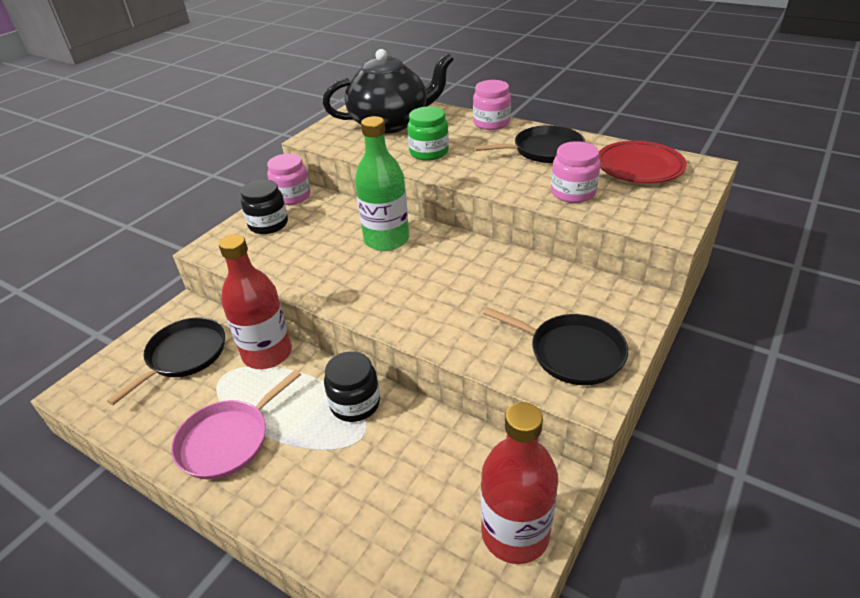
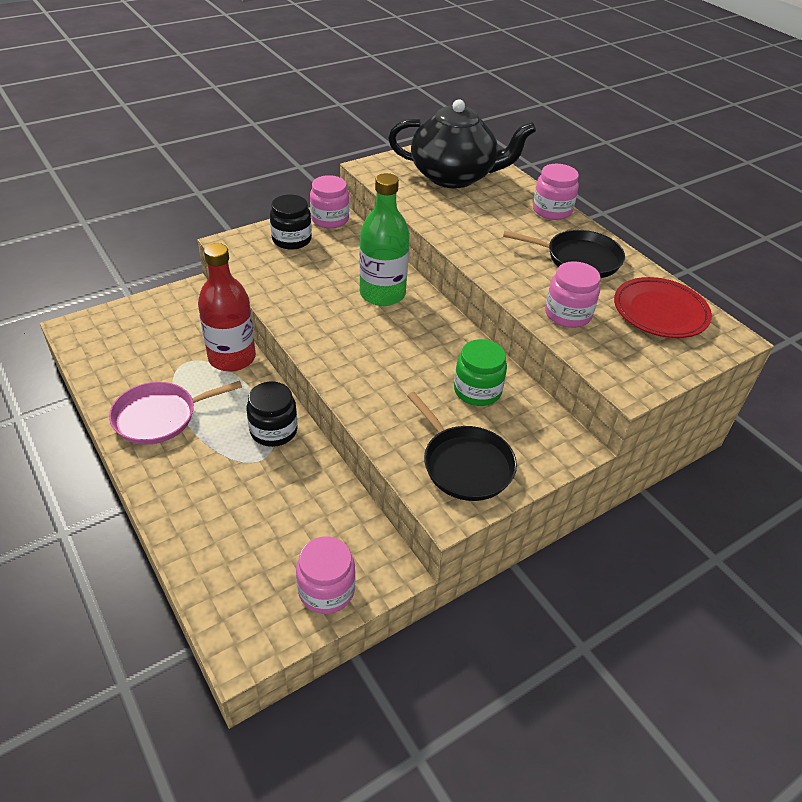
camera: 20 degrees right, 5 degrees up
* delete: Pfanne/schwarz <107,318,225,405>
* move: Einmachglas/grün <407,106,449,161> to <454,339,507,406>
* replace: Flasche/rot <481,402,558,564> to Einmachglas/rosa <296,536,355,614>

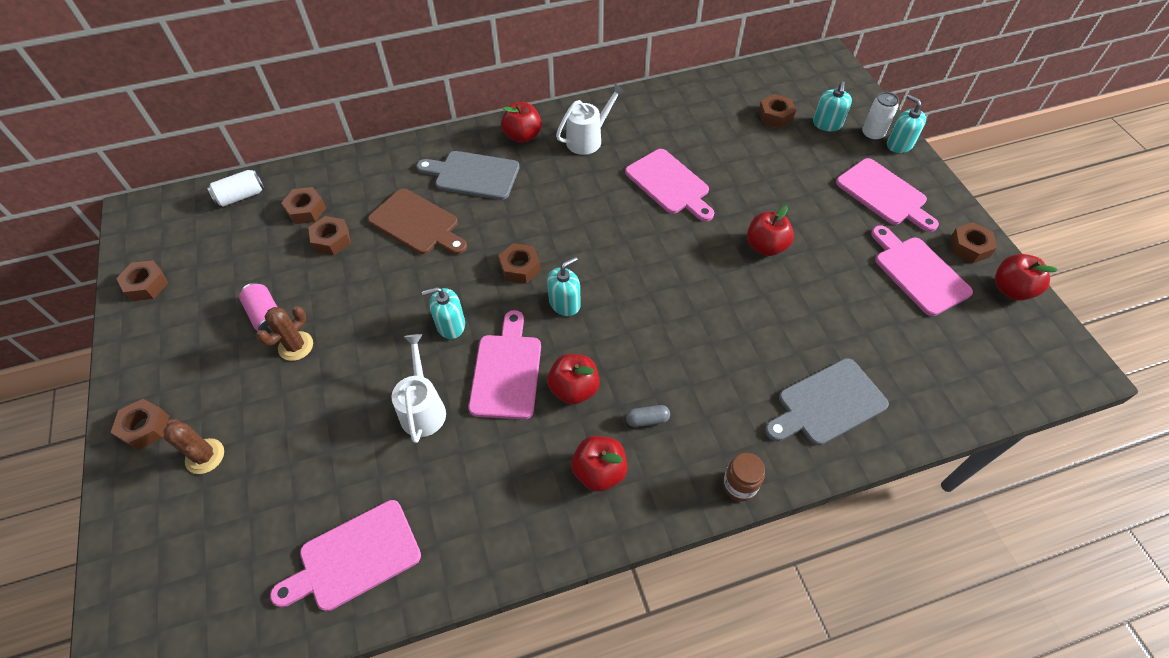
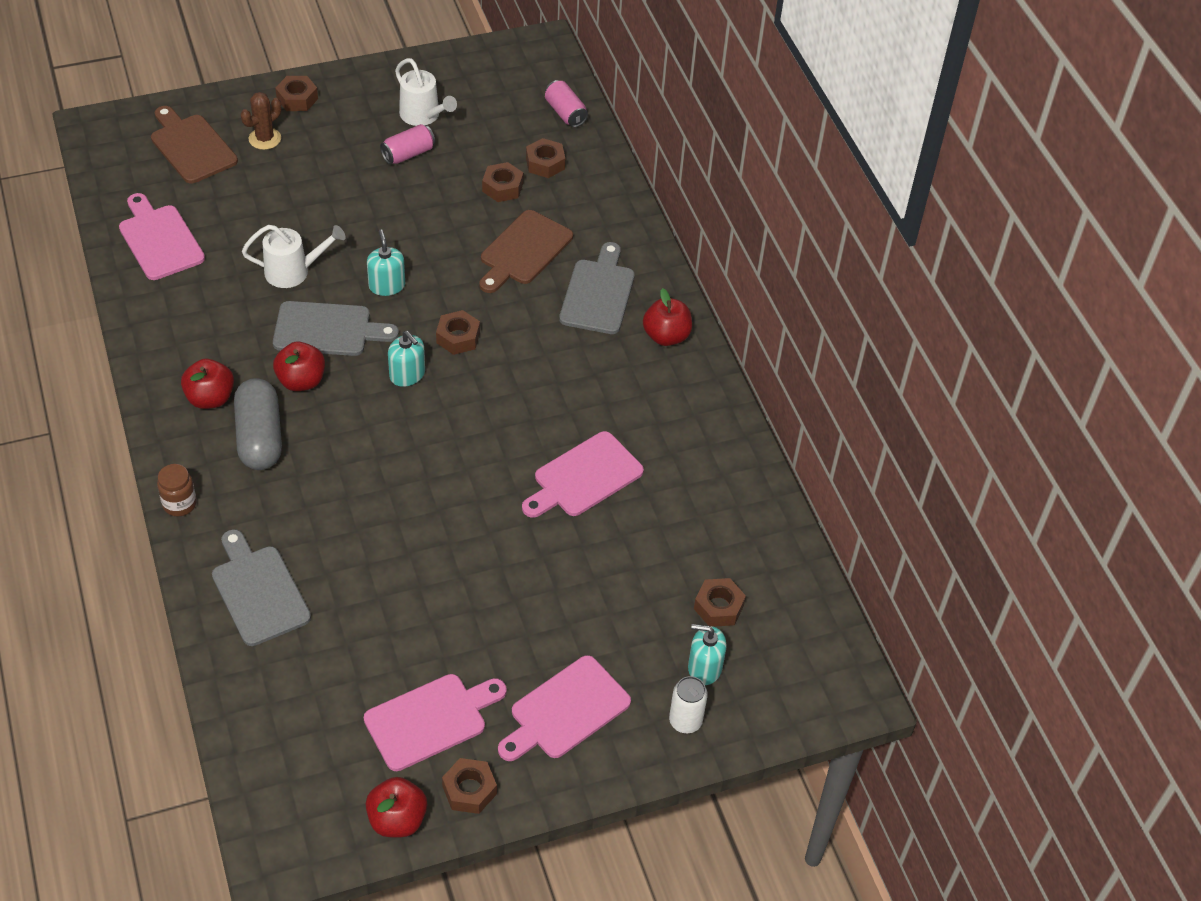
camera: 85 degrees right, 5 degrees down
* delete: Sechskantmutter/braun <116,260,168,301>
* recolor: Dose/weiß <207,170,264,207> to Dose/rosa <545,80,588,127>
* delete: Kaktus/braun <256,306,313,361>
* recolor: Schneidebrett/rosa <469,310,541,419> to Schneidebrett/grau <273,301,399,356>
* move: Gießkanne/weiß <556,84,625,155> to <395,58,457,126>
* resize: Kapsel/grau <626,405,670,427> = <234,378,282,470> x2.36
* delete: Apfel/rot <747,205,794,256>
* delete: Seifenspender/türkis <887,95,926,153>
* insert: Schneidebrett/braun <151,106,238,184>

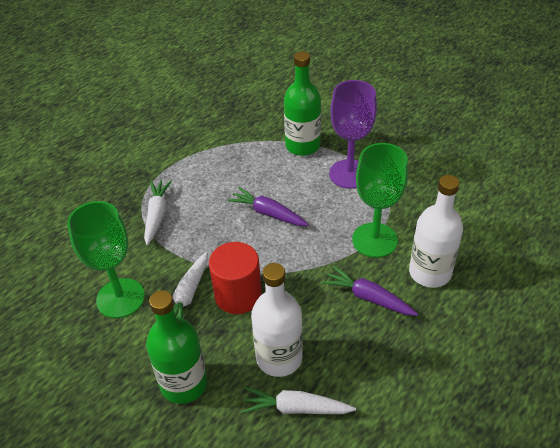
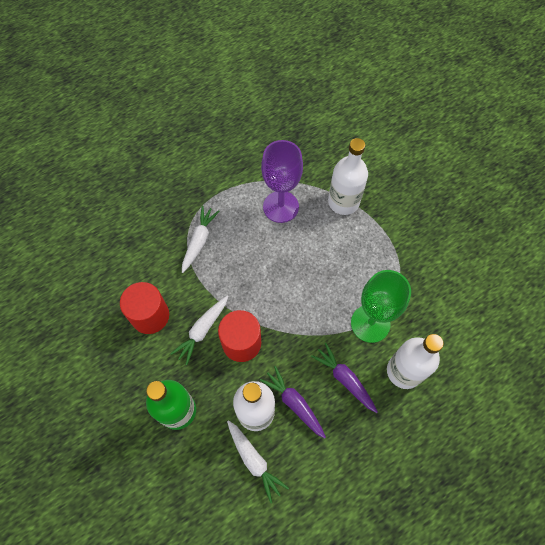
camera: 15 degrees right, 20 degrees up
* replace: Kelch/grün <67,201,145,318> to Vollzylinder/rot <120,282,169,334>
* move: Karotte/lila <227,187,309,226> to <260,366,326,439>
* rotate: Karotte/weiß <241,387,356,414> = <227,420,289,503> 150 degrees counterclockwise
* recolor: Flasche/grün <284,51,321,156> to Flasche/weiß <328,138,368,215>
* move: Kelch/lila <329,80,377,189> to <261,140,303,223>

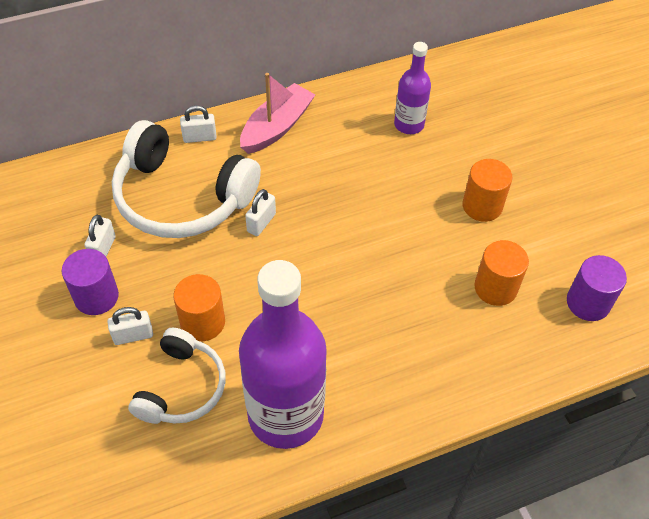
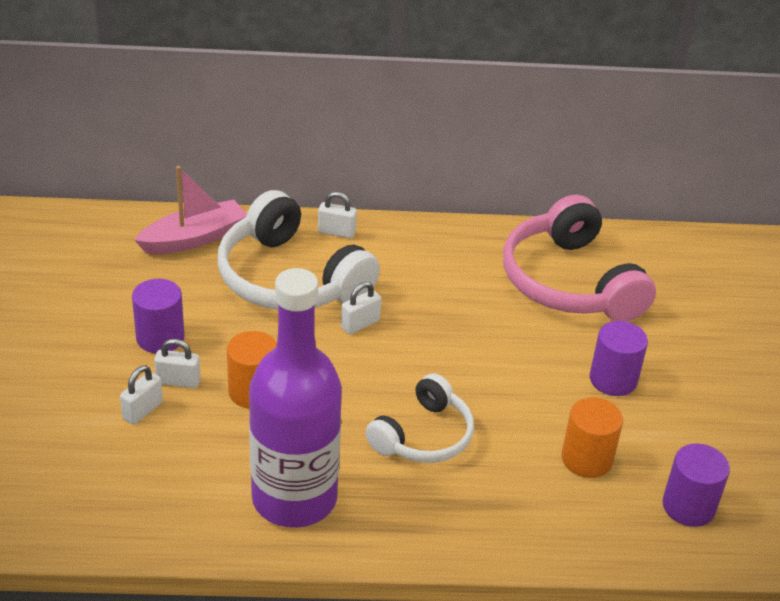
camera: 20 degrees right, 15 degrees down
* move: Vorhängeschloss/weiß <84,215,116,256> to <120,365,163,425>
* move: Kopfhörer/weiß <128,328,226,424> to <365,373,474,463>
* move: Boot/rosa <240,73,315,154> to <134,166,247,254>
* replace: Flasche/lila <394,42,431,134> to Kopfhörer/rosa <503,195,656,321>
* recolor: Vollzylinder/orange <462,159,512,222> to Vollzylinder/lila <590,321,648,396>

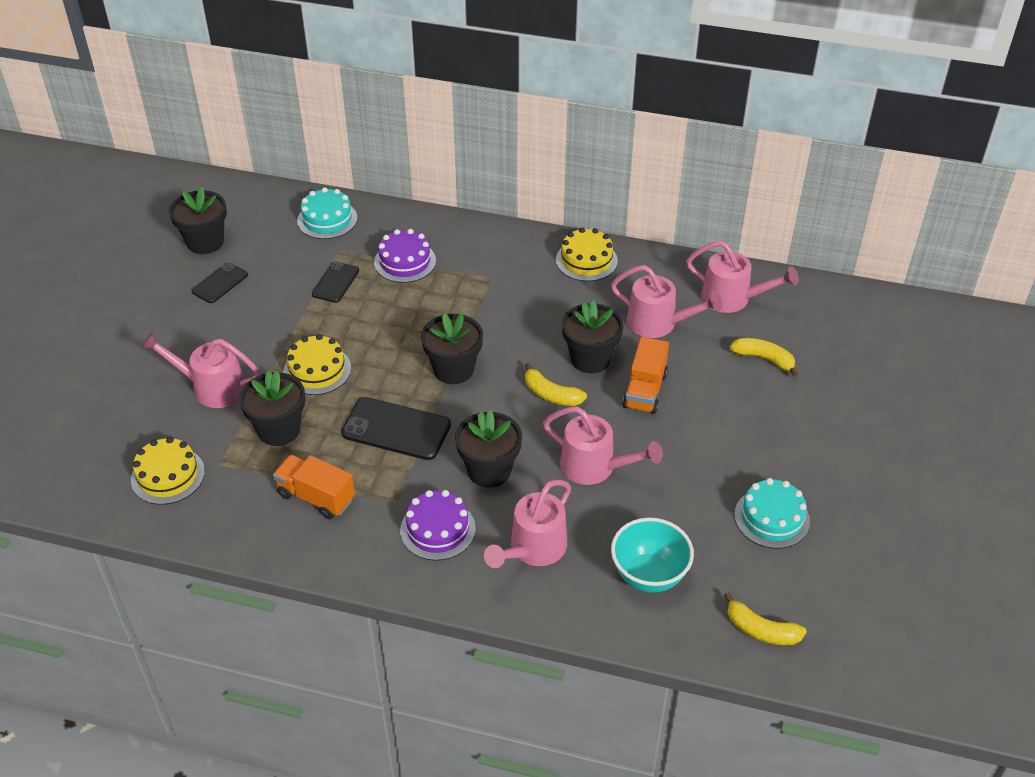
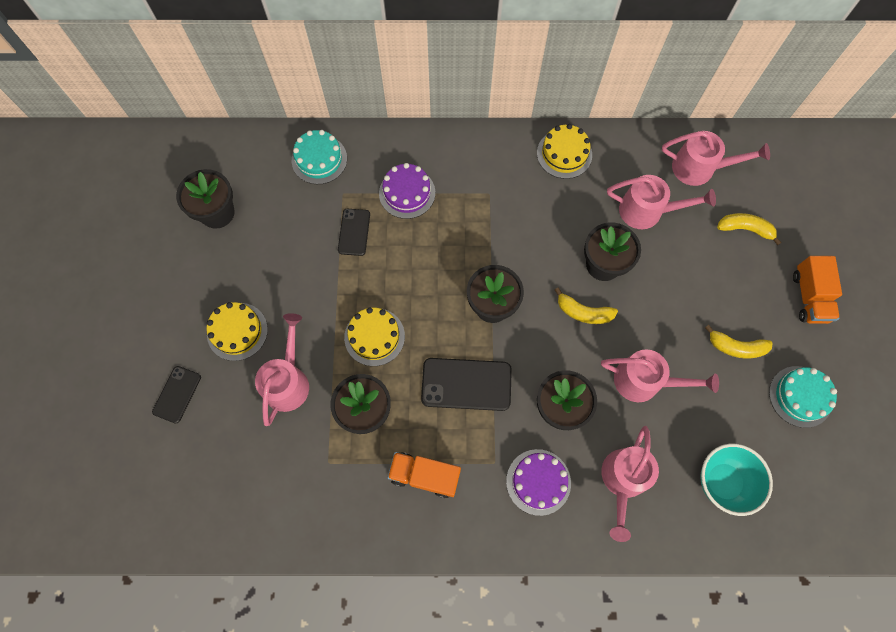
camera: 15 degrees left, 25 degrees up
* move: Kuchen/gelb <131,437,205,505> to <207,302,268,361>
* rotate: Gießkanne/rosa <141,332,261,408> = <255,313,309,426> 105 degrees clockwise
* move: Handy/schwarz <191,262,248,303> to <152,366,201,423>
* move: Lastwagen/orange <623,337,669,414> to <793,256,842,324>
* move: Banane/gelb <724,592,807,645> to <705,325,773,359>

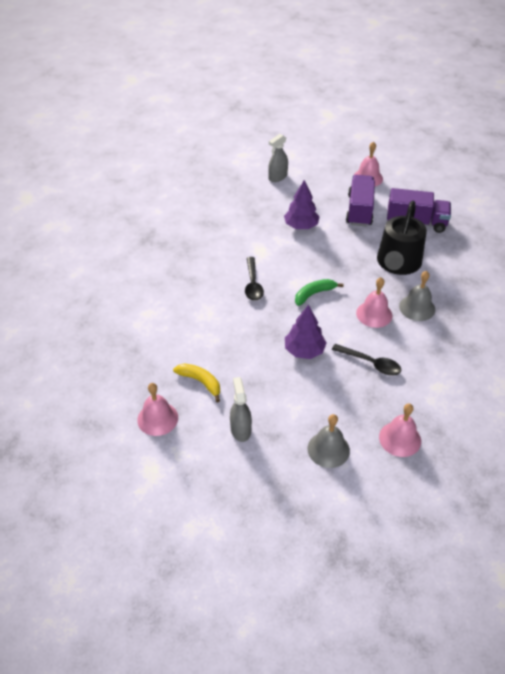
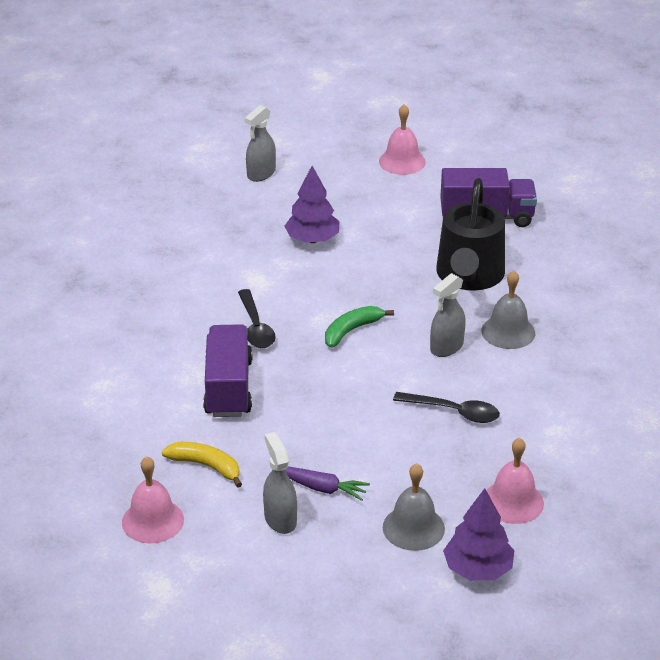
camera: 10 degrees left, 10 degrees down
* move: Baum/lila <285,305,327,359> to <443,488,514,580>
* move: Lastwagen/lila <346,175,375,226> to <203,324,253,417>
* replace: Glocke/rosa <356,277,392,328> to Sprühflasche/grau <430,273,466,357>
* insert: Karotte/lila <285,466,370,501>

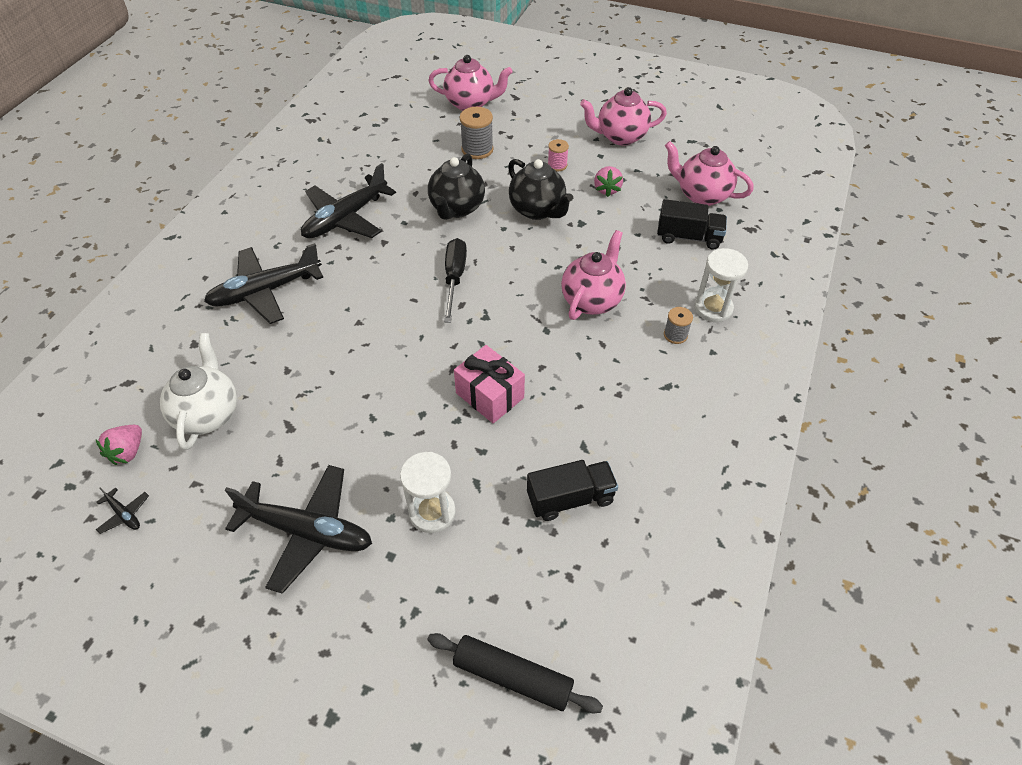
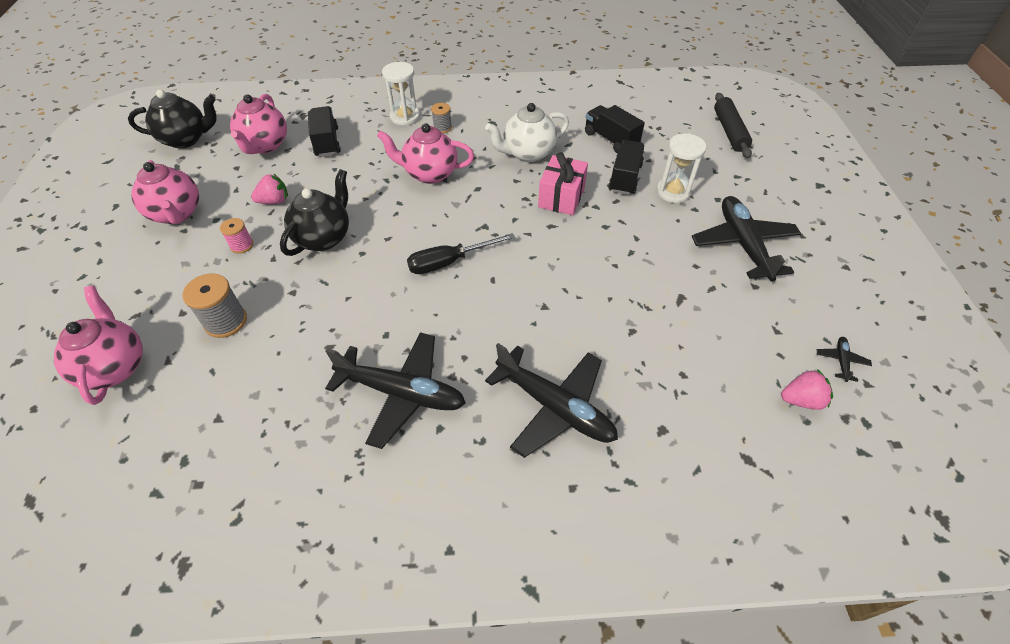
camera: 115 degrees left, 0 degrees up
* move: Teekanne/weiß <160,333,237,450> to <485,103,569,162>
* move: Teekanne/schwarz <428,153,485,220> to <128,90,217,148>
* insert: Lastwagen/schwarz <608,140,645,195>

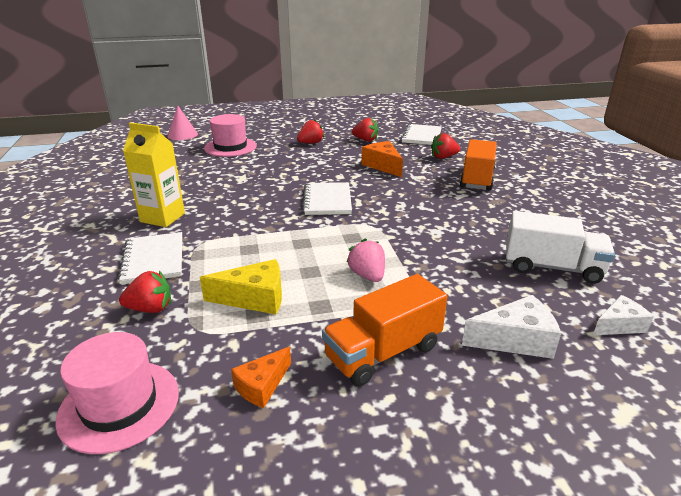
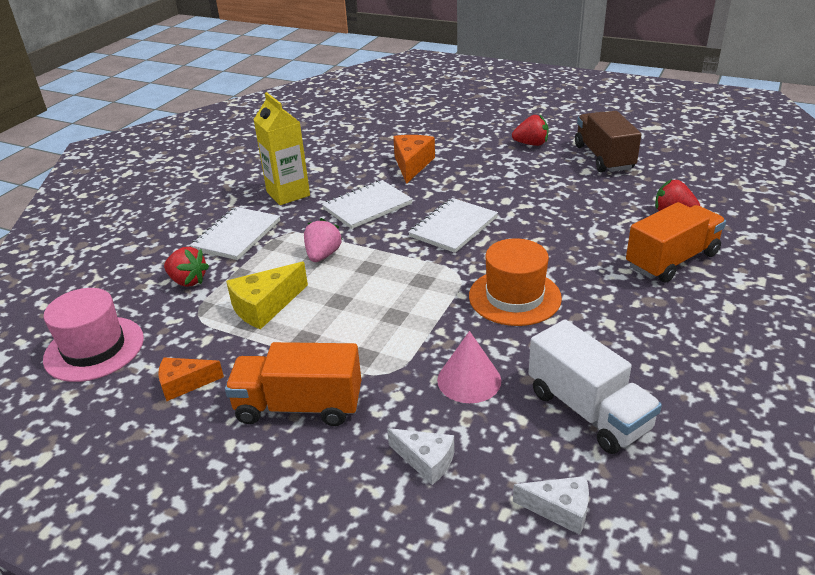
camera: 40 degrees right, 5 degrees up
* move: Kegel/rosa <167,106,198,140> to <437,331,501,403>
* rotate: Käse/gelb <200,259,282,314> = <226,262,308,330> 105 degrees clockwise
* delete: Hut/rosa <204,114,257,157>
* move: Erdbeere/rosa <347,238,385,282> to <304,218,343,262>
* replace: Erdbeere/rot <352,118,378,142> to Lastwagen/braun <575,111,641,172>
* move: Käse/orange <361,141,403,177> to <393,135,435,184>
* move: Notizbuch/weiß <401,124,442,145> to <322,180,413,229>
* resize: Käse/weiß <462,295,561,359> = <387,428,454,485> x0.66
* insert: Hut/orange <469,238,562,326>

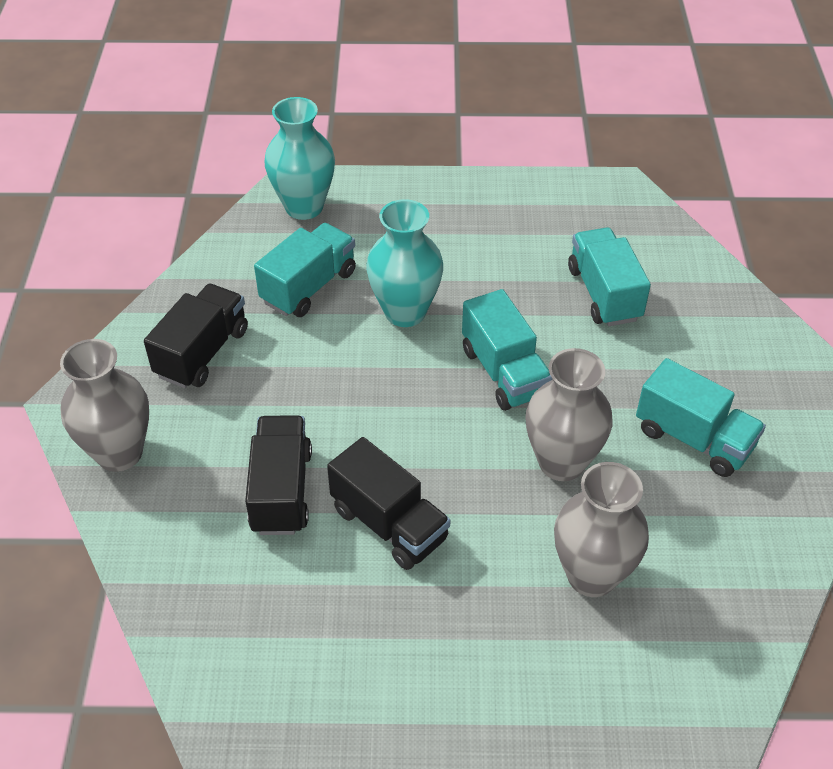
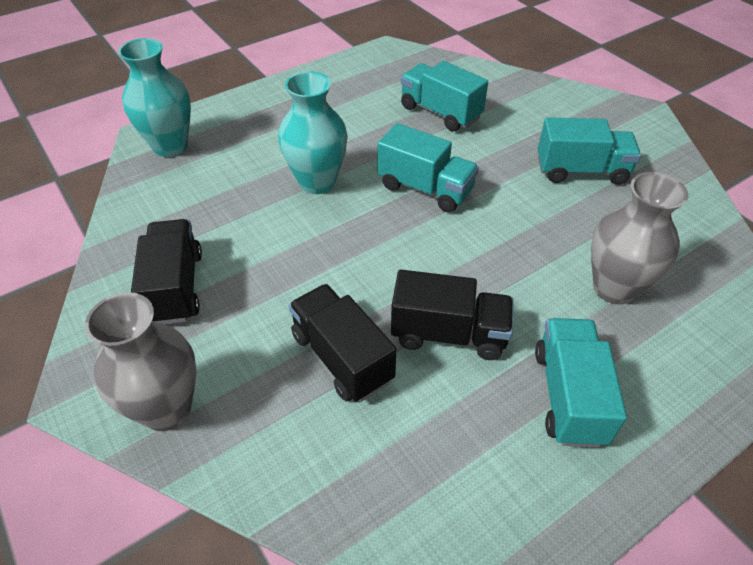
camera: 35 degrees left, 0 degrees up
* move: Lastwagen/türkis <254,223,356,317> to <535,318,627,447>
* delete: Vase/grau <525,348,612,481>

